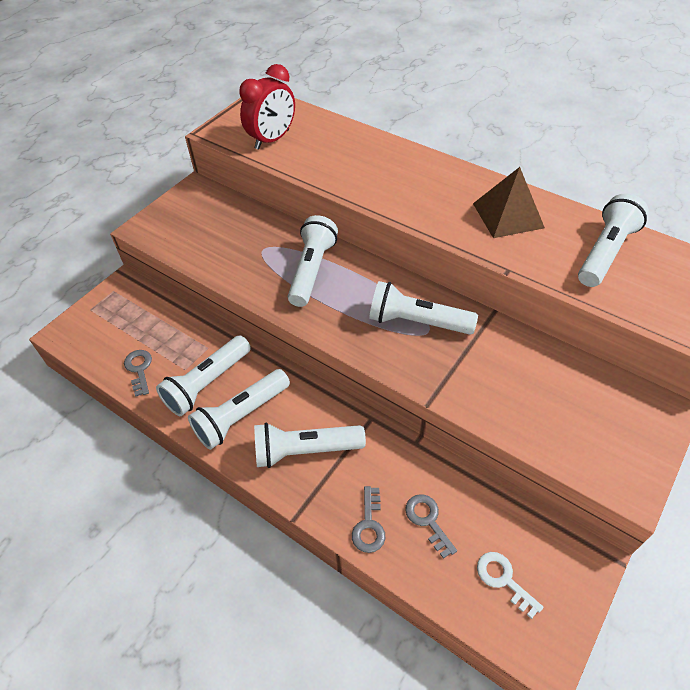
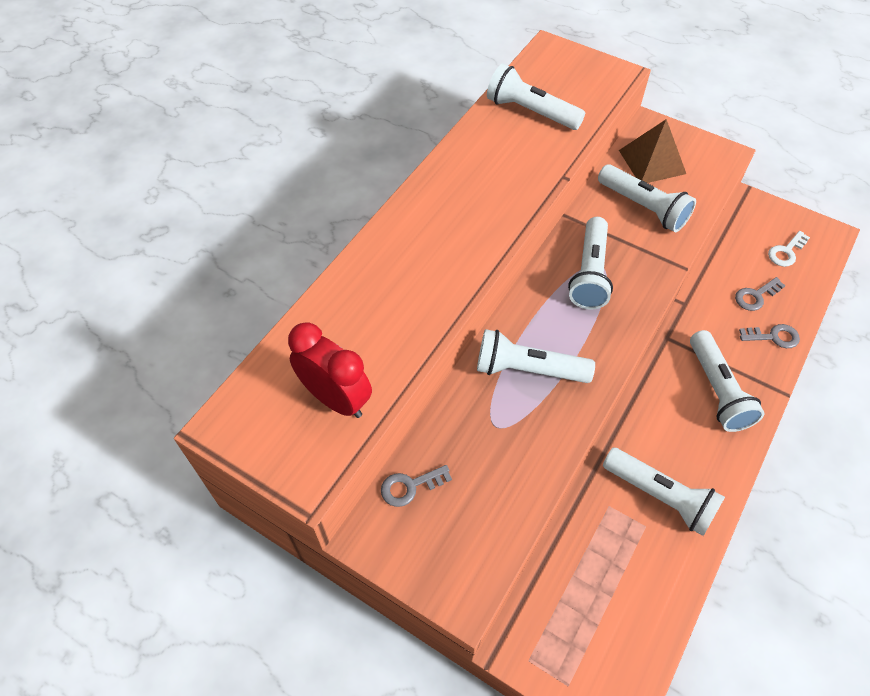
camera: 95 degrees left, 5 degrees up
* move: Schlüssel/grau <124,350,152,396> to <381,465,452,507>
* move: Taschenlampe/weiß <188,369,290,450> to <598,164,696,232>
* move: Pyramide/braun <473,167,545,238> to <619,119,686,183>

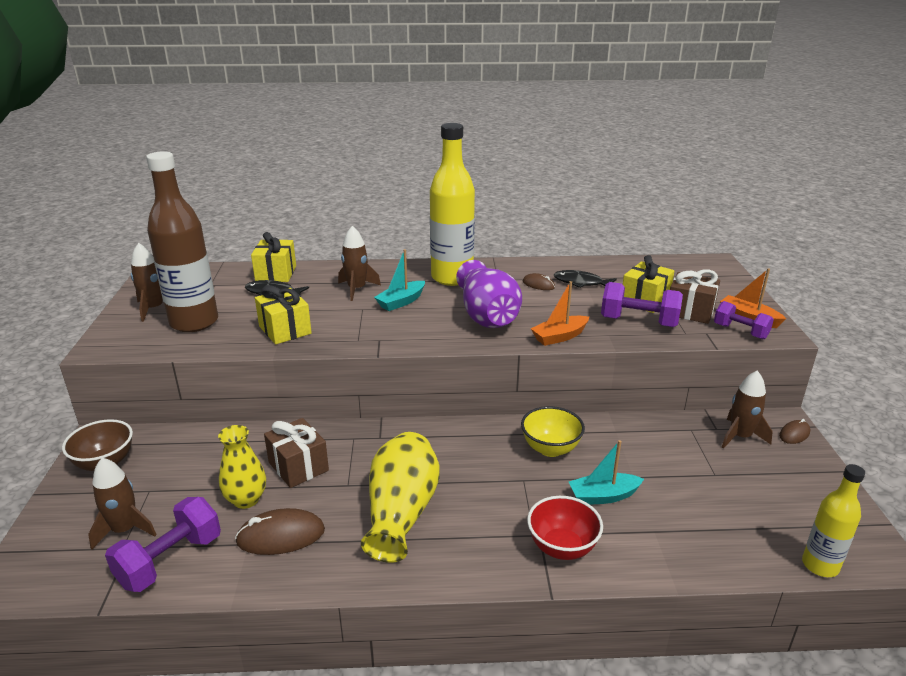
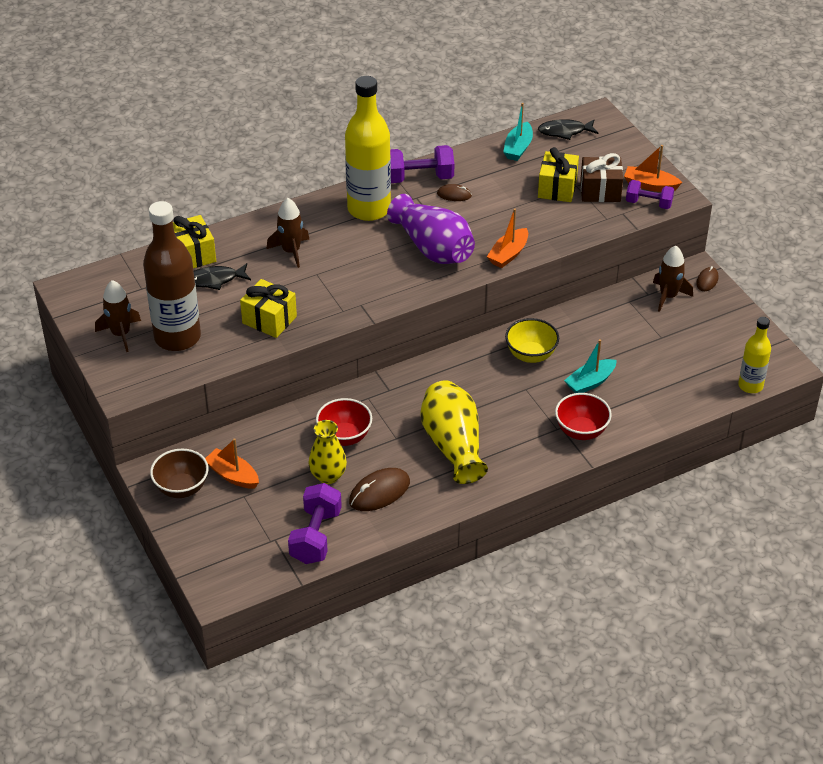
camera: 25 degrees left, 15 degrees up
* delete: Rakete/braun <88,458,157,550>
* replace: Geschenk/braun <264,418,329,488> to Schüssel/rot <316,398,372,446>
* move: Boot/türkis <374,249,425,311> to <503,103,533,161>
* move: Fisch/schwarz <554,270,617,288> to <538,119,598,140>
* move: Hantel/lila <601,282,683,327> to <390,145,454,183>
* insert: Boot/orange <205,438,259,489>

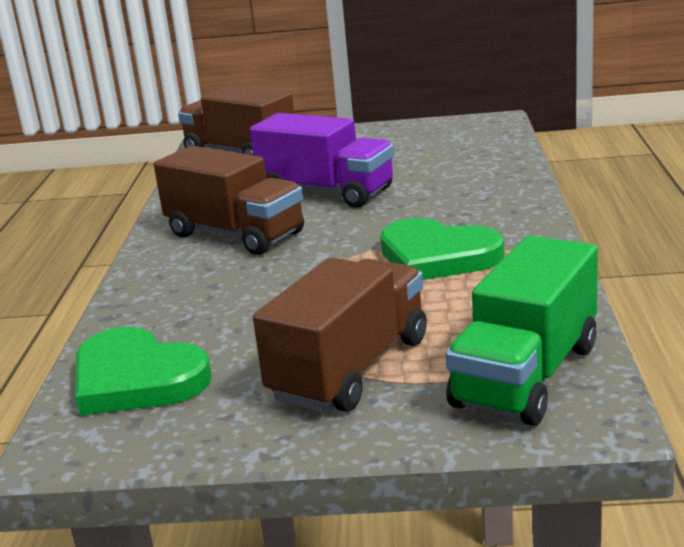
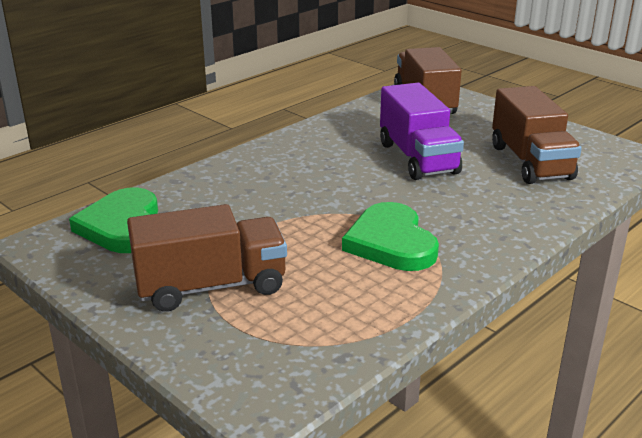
camera: 40 degrees right, 5 degrees up
* move: Lastwagen/braun <154,146,304,255> to <492,86,582,184>
* delete: Lastwagen/grün <446,235,598,426>

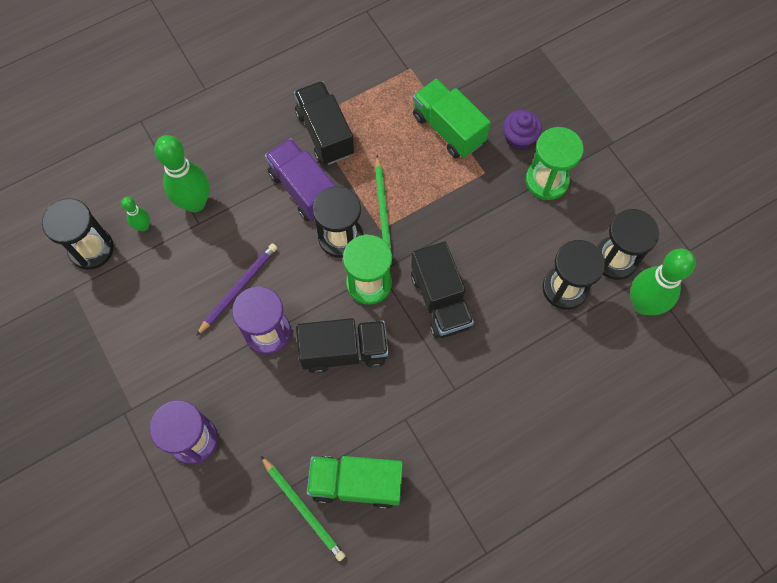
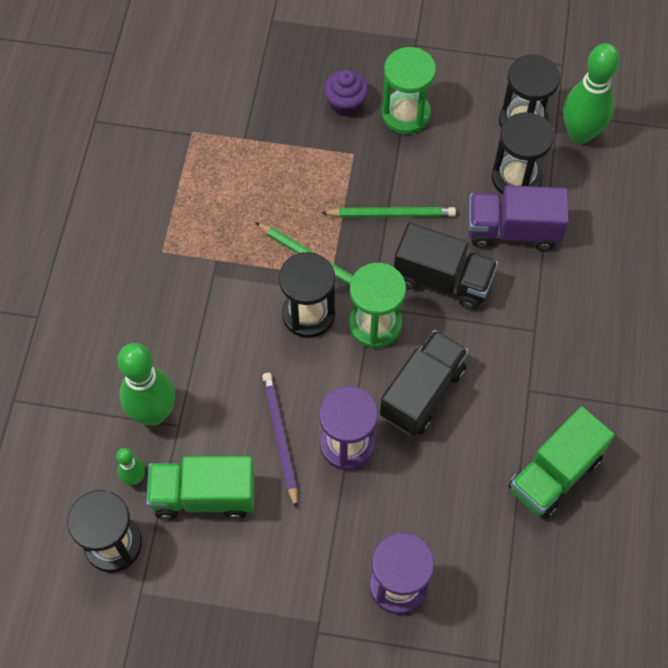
camera: 50 degrees left, 5 degrees down
* move: Bleistift/grün <261,456,345,561> to <321,207,456,218>
* move: Lastwagen/lila <265,138,335,222> to <468,185,569,251>
* delete: Lastwagen/schwarz <294,81,354,165>
* move: Lastwagen/grün <413,79,491,158> to <146,456,255,520>

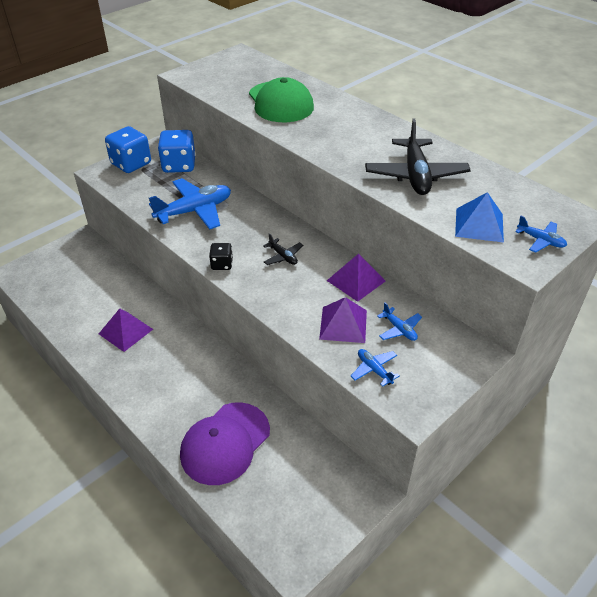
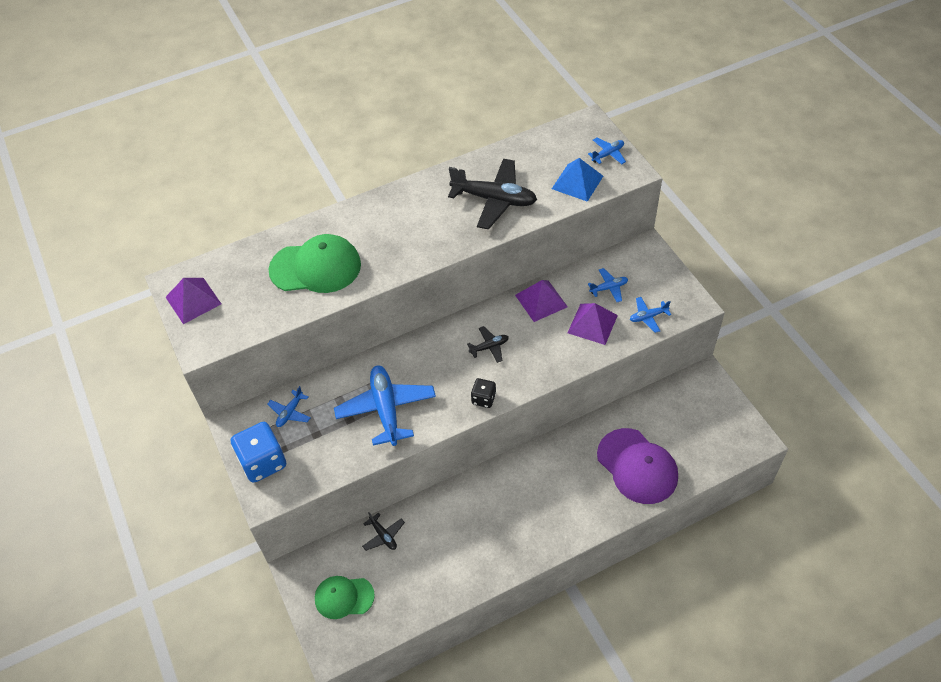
camera: 70 degrees left, 10 degrees up
* move: Pyramide/lila <99,309,153,352> to <166,278,221,324>
* replace: Spielwürfel/blau <158,130,196,173> to Flugzeug/blau <267,386,311,427>
* insert: Kappe/grün <315,576,375,619>
* insert: Flugzeug/schwarz <362,512,405,551>

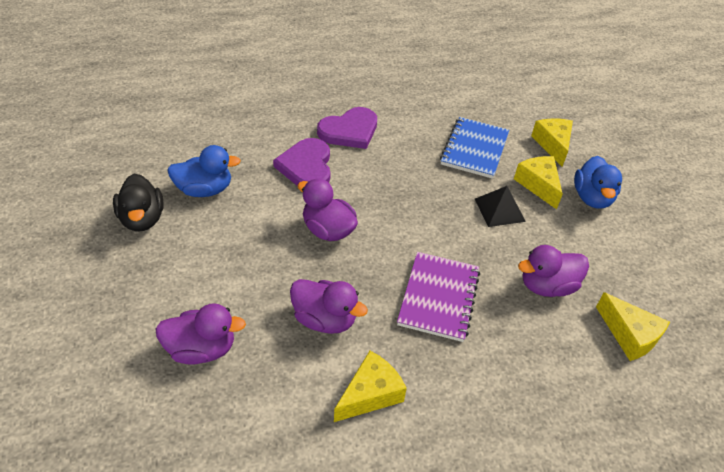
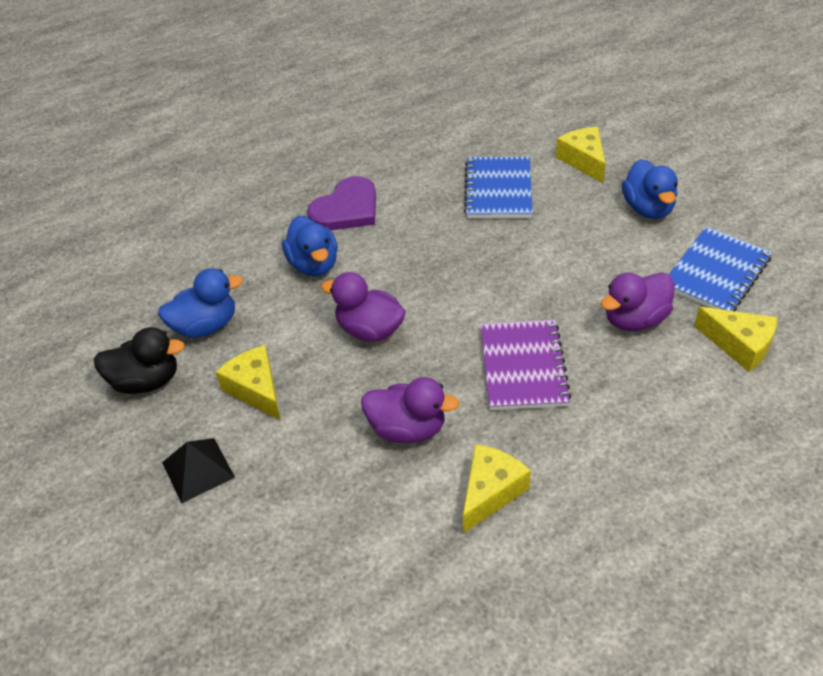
camera: 10 degrees left, 0 degrees up
* rotate: Ente/schwarz <113,174,163,231> = <94,327,185,394> 60 degrees counterclockwise
* delete: Ente/lila <155,303,246,365>
* replace: Herz/lila <273,138,330,185> to Ente/blau <282,216,338,276>
* move: Pyramide/schwarz <475,186,526,227> to <162,438,235,504>
* move: Käse/gelb <514,156,563,209> to <216,345,280,420>
* insert: Notizbuch/blau <669,227,772,311>

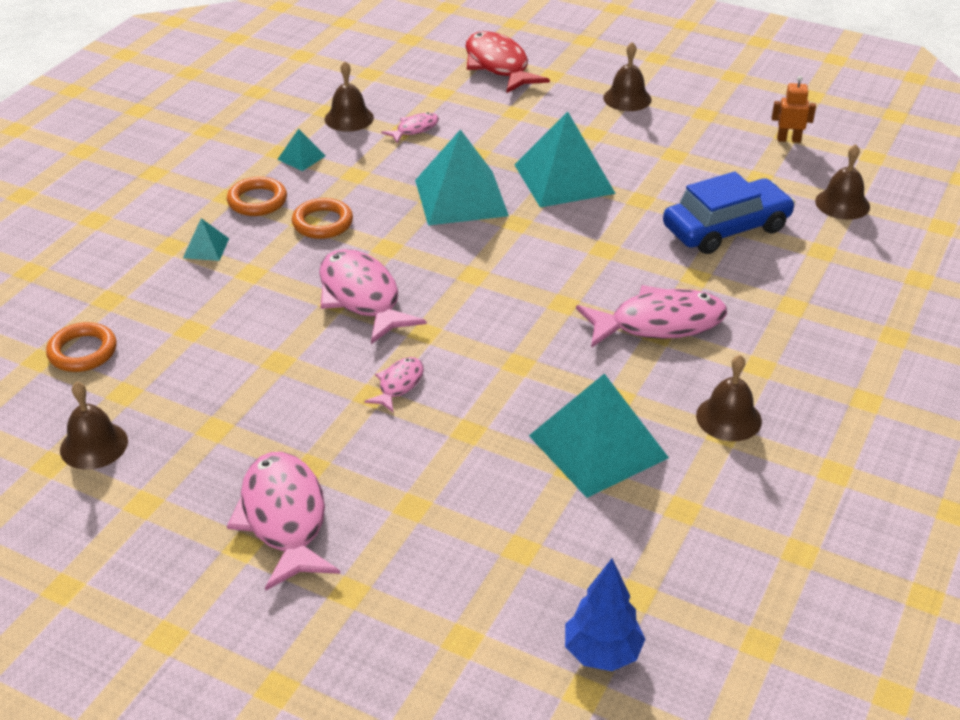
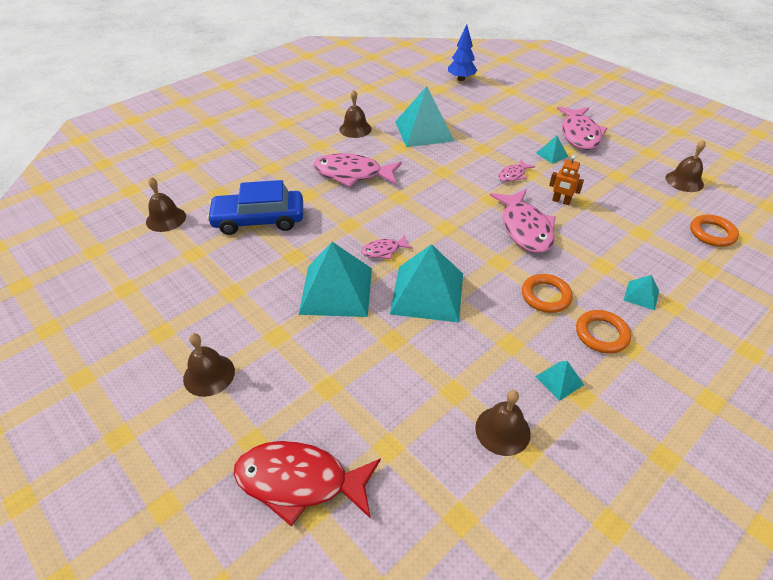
camera: 160 degrees left, 5 degrees up
* move: Fisch/rosa <381,112,439,143> to <361,235,413,259>
* rotate: Fisch/rot <465,31,550,93> = <234,441,381,526> 105 degrees clockwise
* move: Roboter/orange <772,76,816,143> to <549,155,584,205>
* insert: Pyramide/türkis <536,136,568,164>

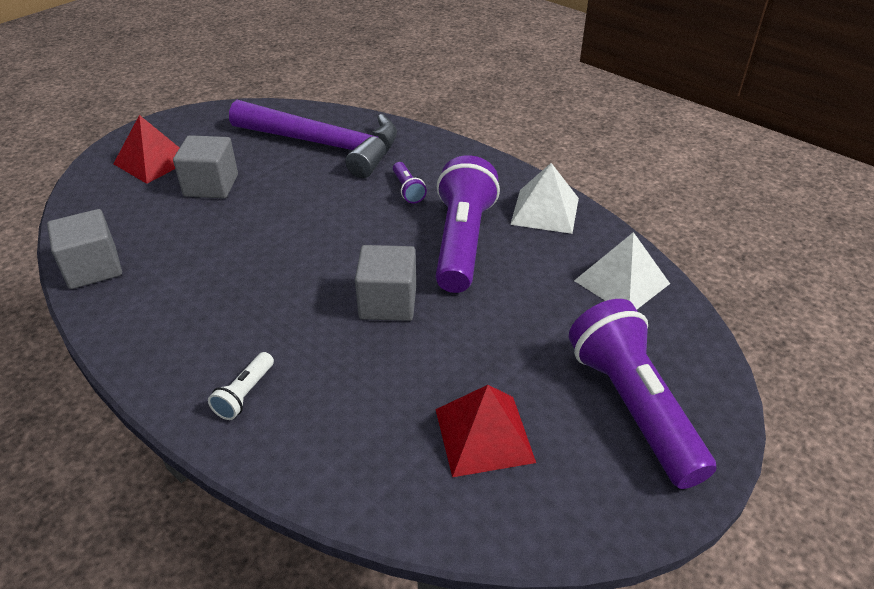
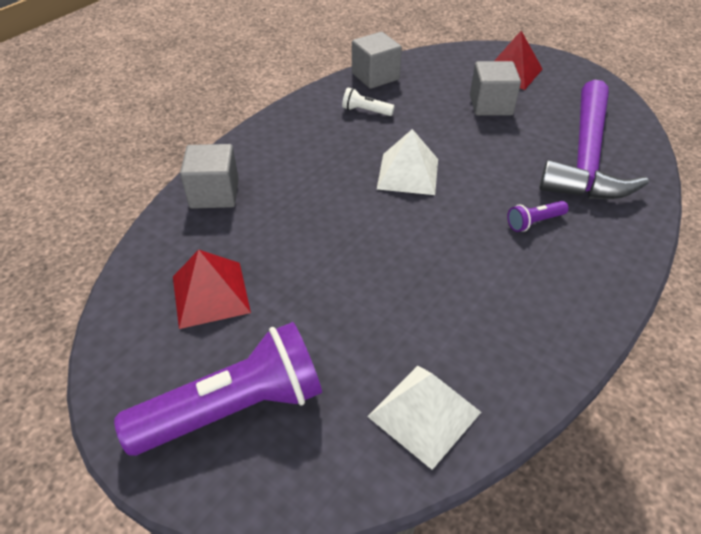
camera: 85 degrees right, 5 degrees up
* move: Taschenlampe/weiß <208,352,274,420> to <342,88,395,116>
* move: Kubus/grau <355,245,416,321> to <180,144,239,209>
* delete: Taschenlampe/lila <435,155,500,293>
* move: Pyramide/weiß <510,163,579,234> to <377,129,438,195>

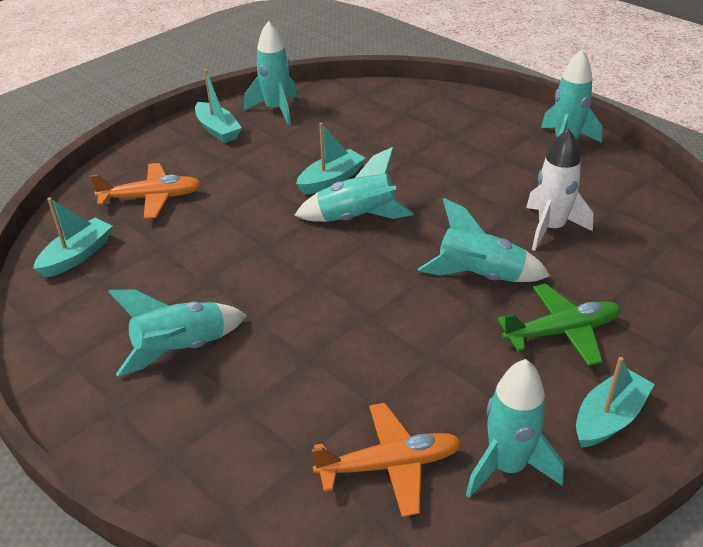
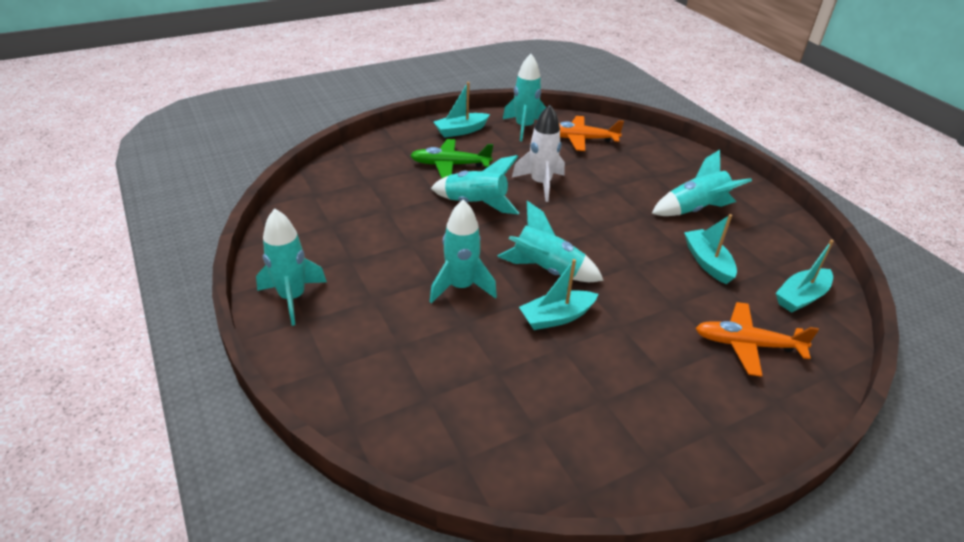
camera: 165 degrees left, 0 degrees up
* move: Boot/türkis <195,69,242,143> to <684,214,737,284>
* move: Rakete/türkis <244,21,297,125> to <429,200,497,304>
* move: Rakete/weiß <526,128,593,251> to <512,105,565,202>

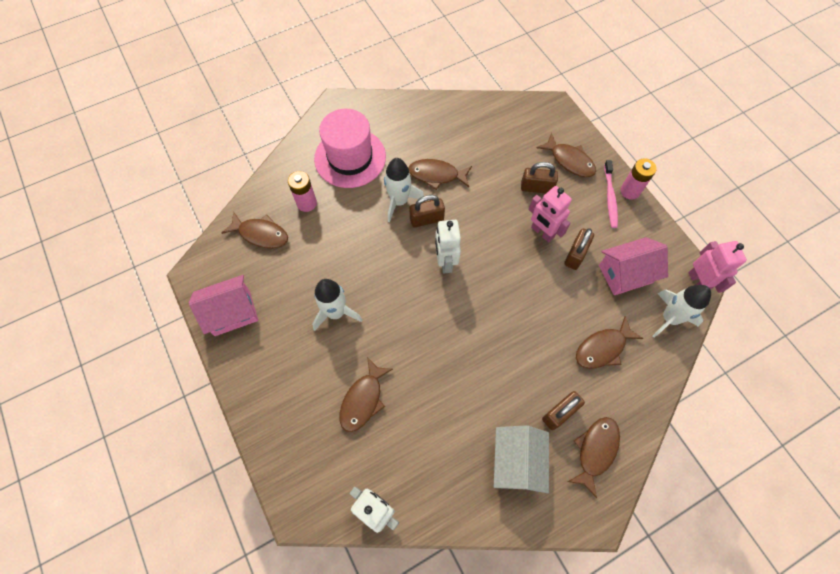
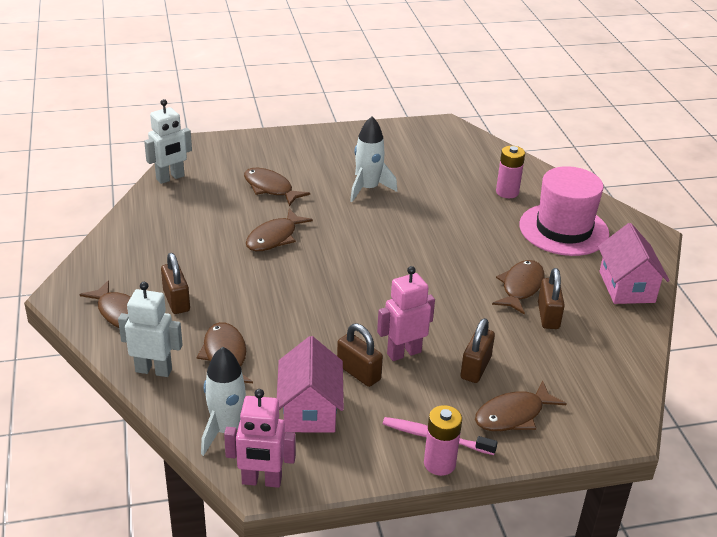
camera: 105 degrees right, 30 degrees down
* move: Haus/rosa <189,275,258,336> to <598,223,670,304>
* move: Fisch/braun <222,212,288,248> to <246,209,313,251>
* delete: Rakete/weiß <384,158,424,222>
* move: Vorhängeschloss/braun <410,195,445,227> to <538,268,565,329>
* move: Roboter/weiß <435,220,461,273> to <118,282,183,377>
* delete: Haus/weiß <494,425,549,493>

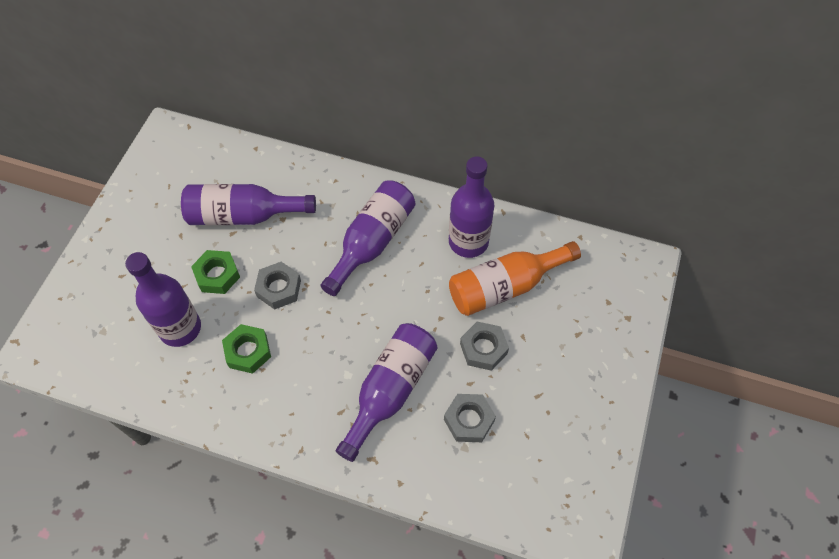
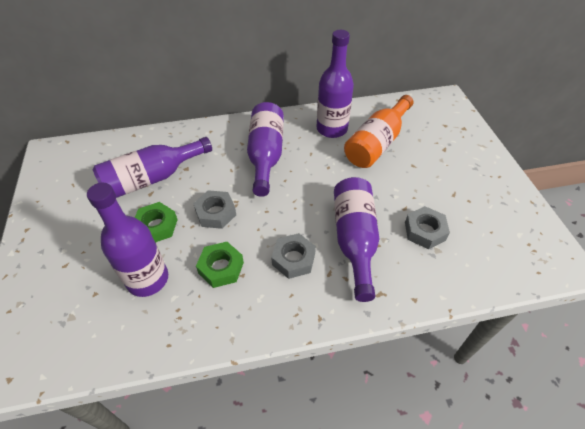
camera: 30 degrees left, 10 degrees down
* move: Sechskantmutter/grau <460,322,509,371> to <271,233,316,279>

